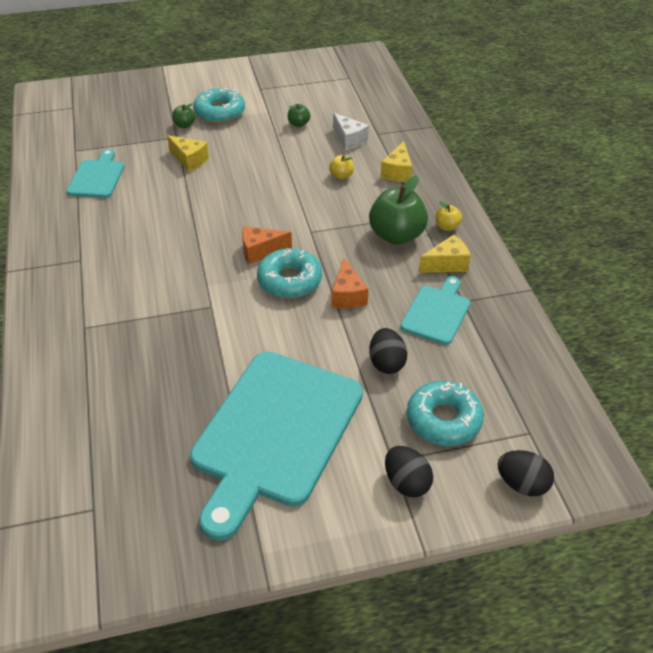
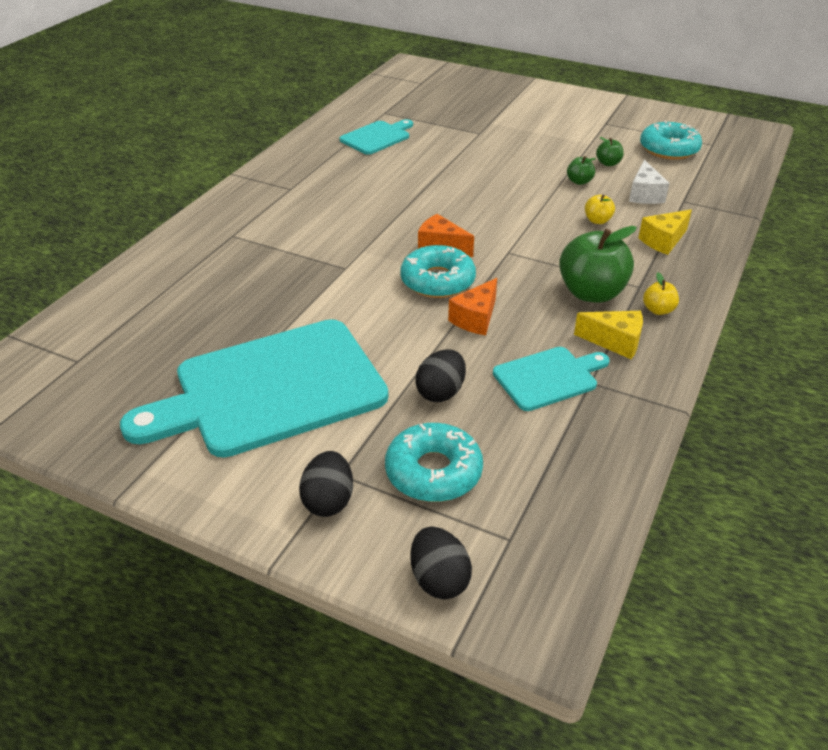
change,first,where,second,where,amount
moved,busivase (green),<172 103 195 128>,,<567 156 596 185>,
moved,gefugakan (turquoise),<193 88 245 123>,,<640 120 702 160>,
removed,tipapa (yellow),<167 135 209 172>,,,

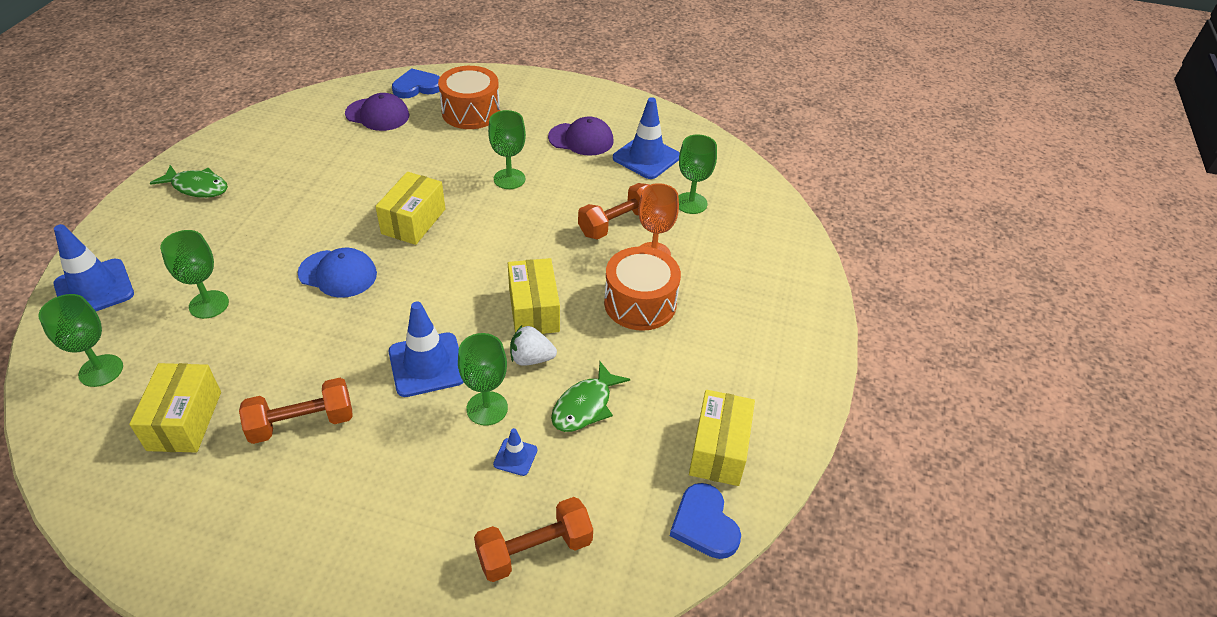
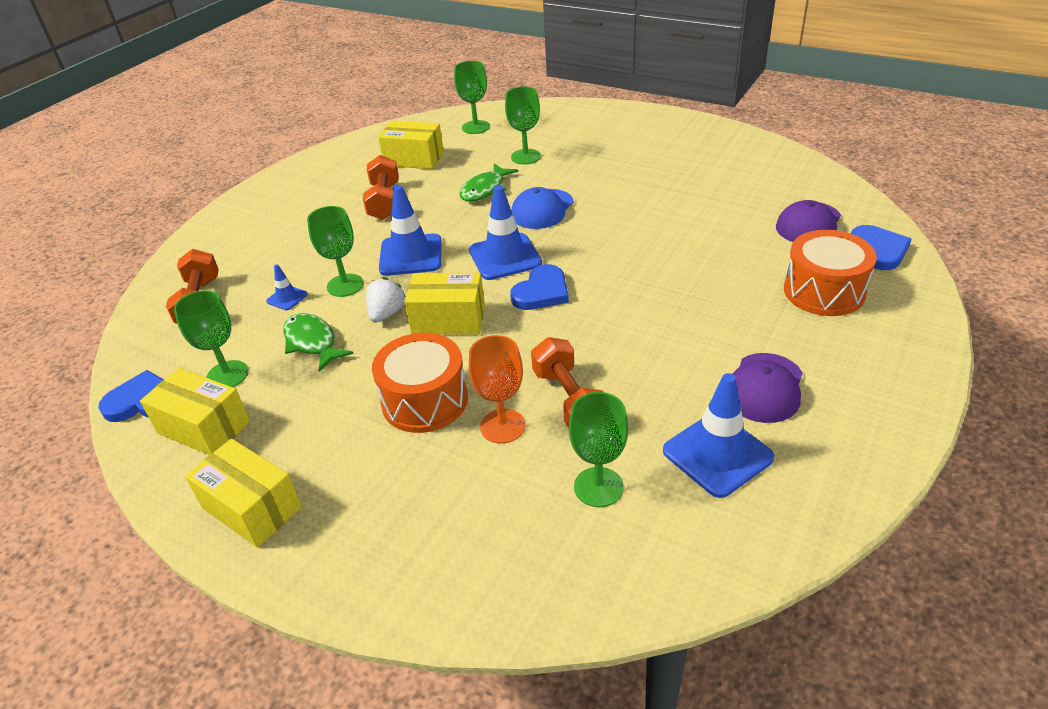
change,first,where,second,where,amount
moved,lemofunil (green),<488 110 526 189>,,<174 290 249 387>,
moved,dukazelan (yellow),<375 172 445 245>,,<185 439 302 547>,
moved,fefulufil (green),<150 165 228 198>,,<459 163 519 202>,
moved,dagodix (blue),<54 224 134 311>,,<469 185 542 280>,
added,,,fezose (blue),<510 264 569 310>,

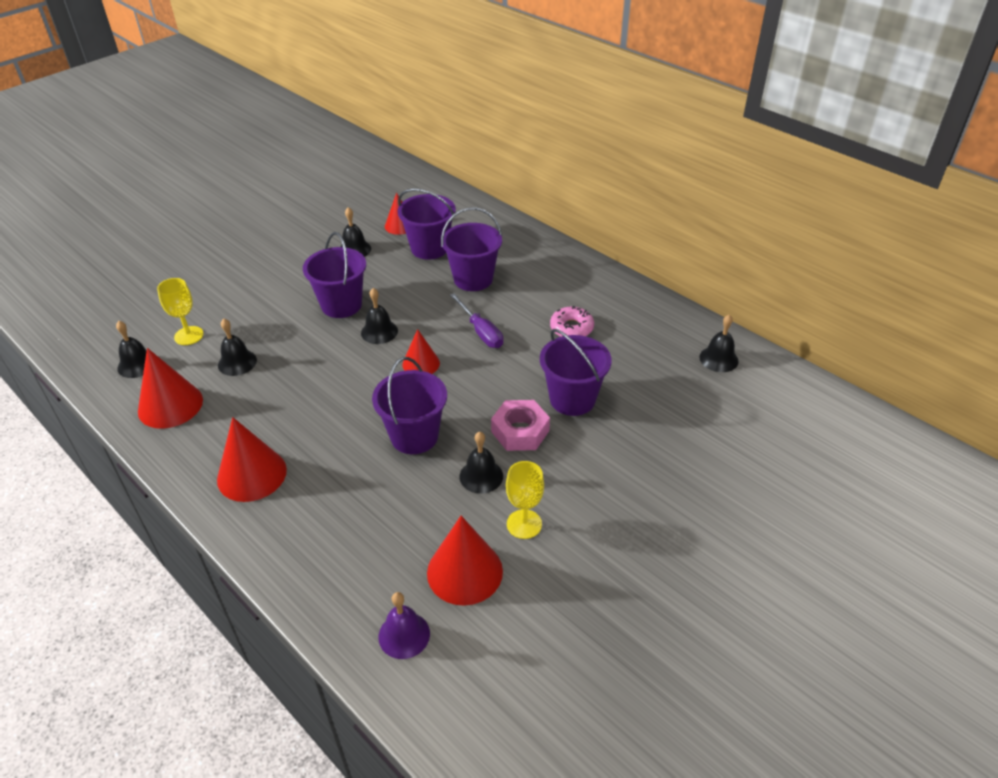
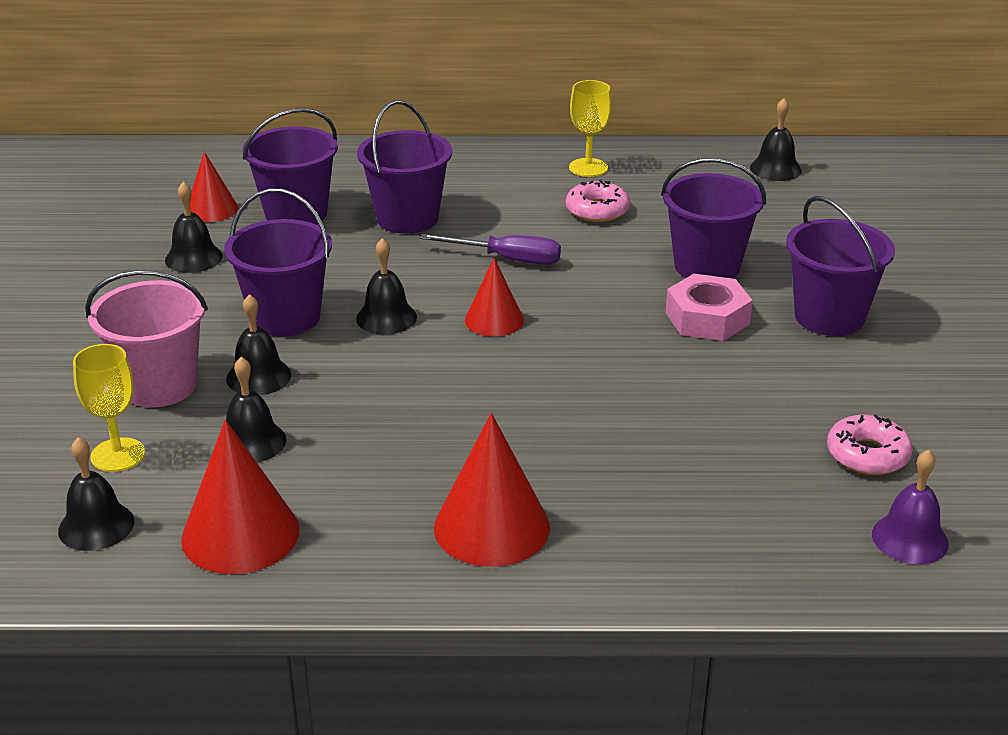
change,first,where,second,where,amount
added,,,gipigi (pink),<85 270 208 407>,
moved,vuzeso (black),<459 432 503 494>,,<226 294 291 395>,
moved,lemofunil (yellow),<506 461 544 539>,,<569 80 611 177>,
moved,gipigi (purple),<372 357 447 454>,,<786 196 895 336>,
replaced,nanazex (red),<427 516 503 606>,gefugakan (pink),<827 415 913 475>,

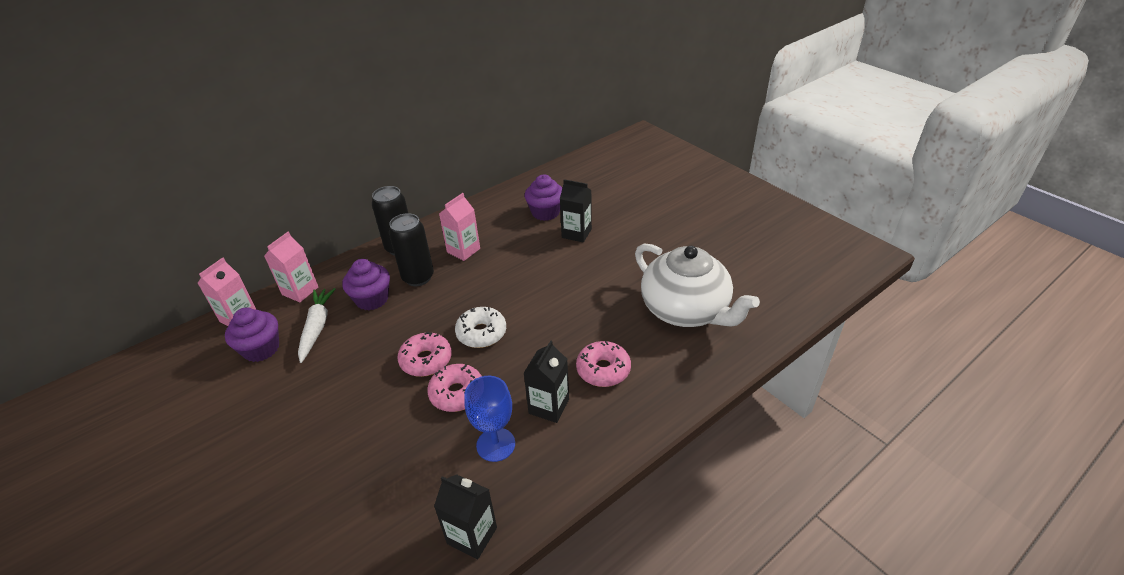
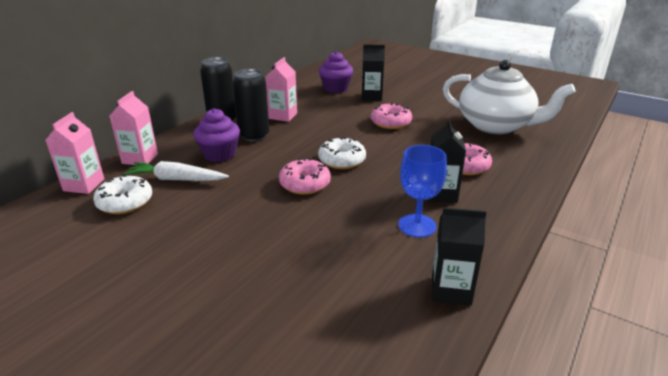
change,first,where,second,where,amount
replaced,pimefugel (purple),<225 308 279 362>,gefugakan (white),<93 175 152 214>,
turned,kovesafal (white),<298 288 336 363>,,<123 161 229 181>,60 degrees counterclockwise
moved,gefugakan (pink),<427 364 482 412>,,<371 102 412 129>,

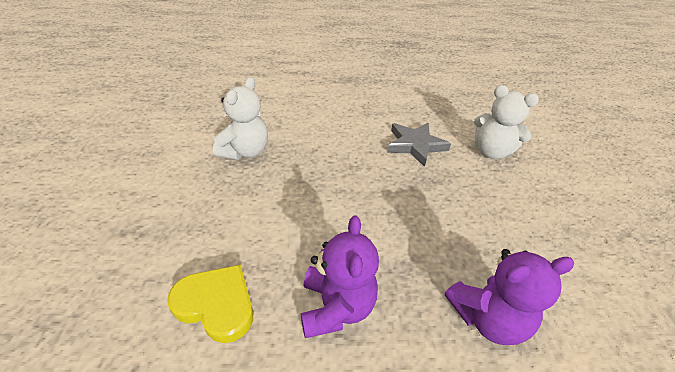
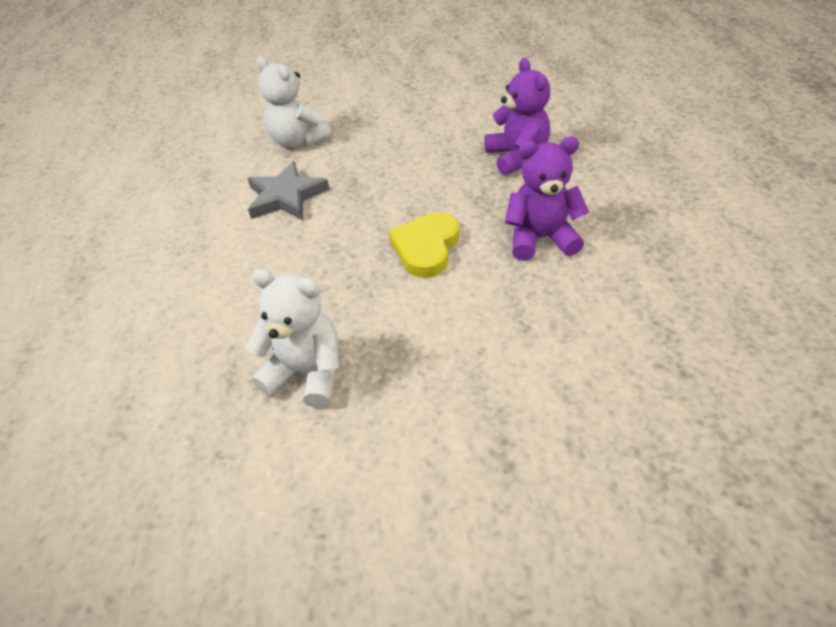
change,first,where,second,where,amount
turned,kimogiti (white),<474 85 539 159>,,<256 56 331 148>,105 degrees clockwise
moved,fezose (yellow),<167 264 253 343>,,<389 212 459 278>,

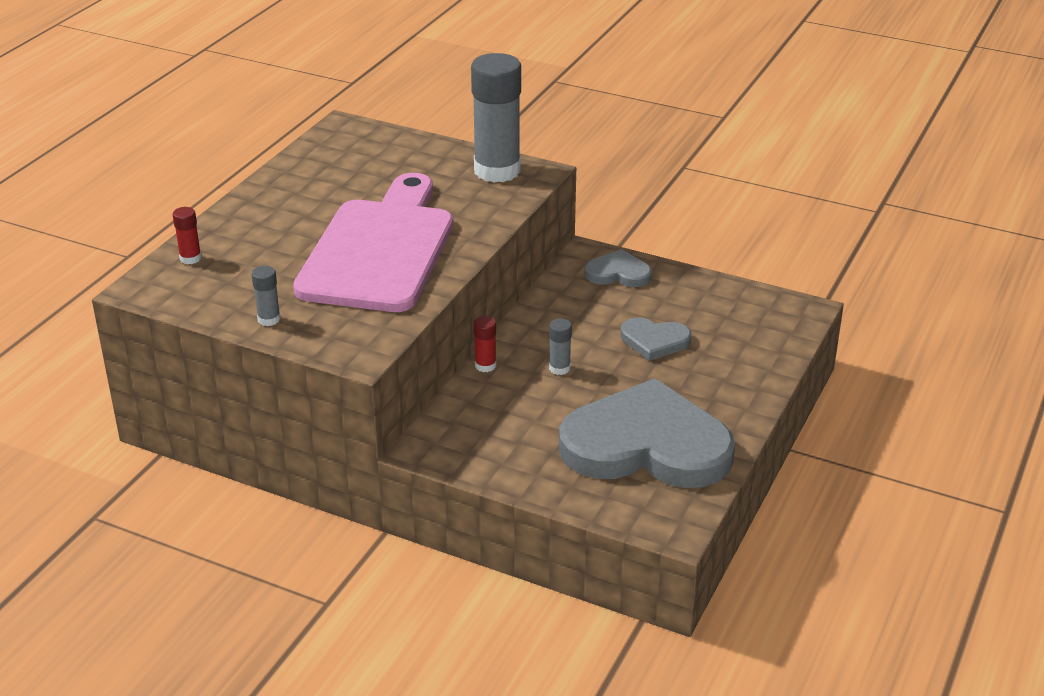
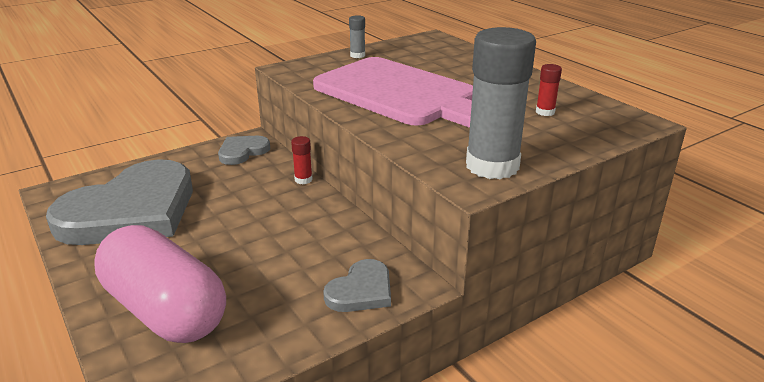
change,first,where,second,where,amount
added,,,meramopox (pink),<94 225 226 343>,
moved,fezose (grey),<621 318 691 361>,,<218 136 270 165>,
moved,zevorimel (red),<172 207 202 264>,,<536 64 562 116>,
removed,zevorimel (grey),<549 318 572 375>,,,

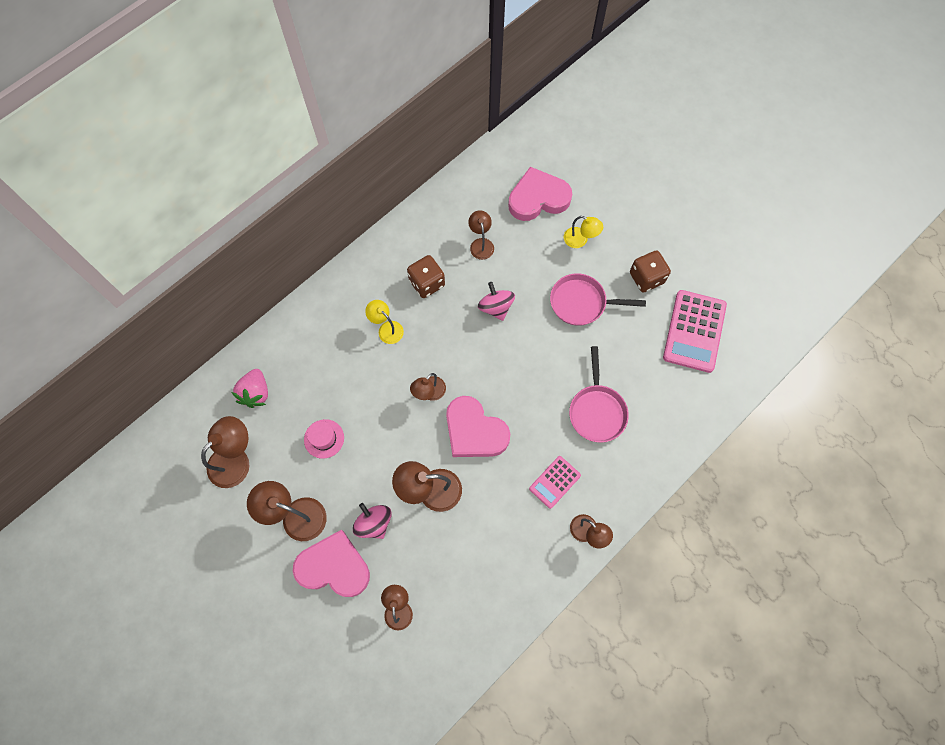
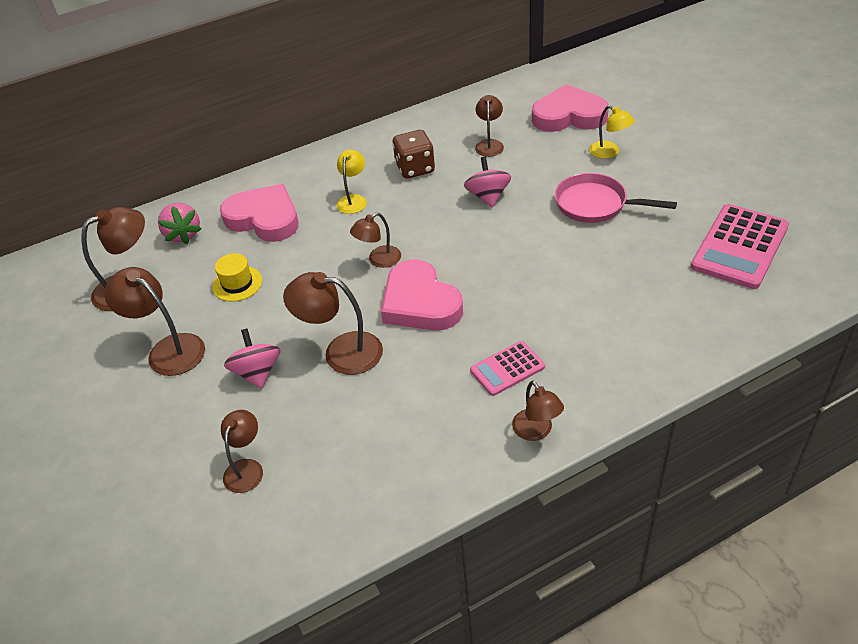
change,first,where,second,where,amount
turned,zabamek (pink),<232 369 268 408>,,<158 203 201 244>,45 degrees counterclockwise
recoloured,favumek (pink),<304 419 344 459>,favumek (yellow),<212 253 262 302>,
moved,fezose (pink),<293 530 370 597>,,<220 184 299 242>,
turned,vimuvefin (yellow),<365 300 404 344>,,<337 150 367 214>,45 degrees clockwise
removed,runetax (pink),<569 346 629 443>,,,
removed,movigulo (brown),<630 250 671 292>,,,

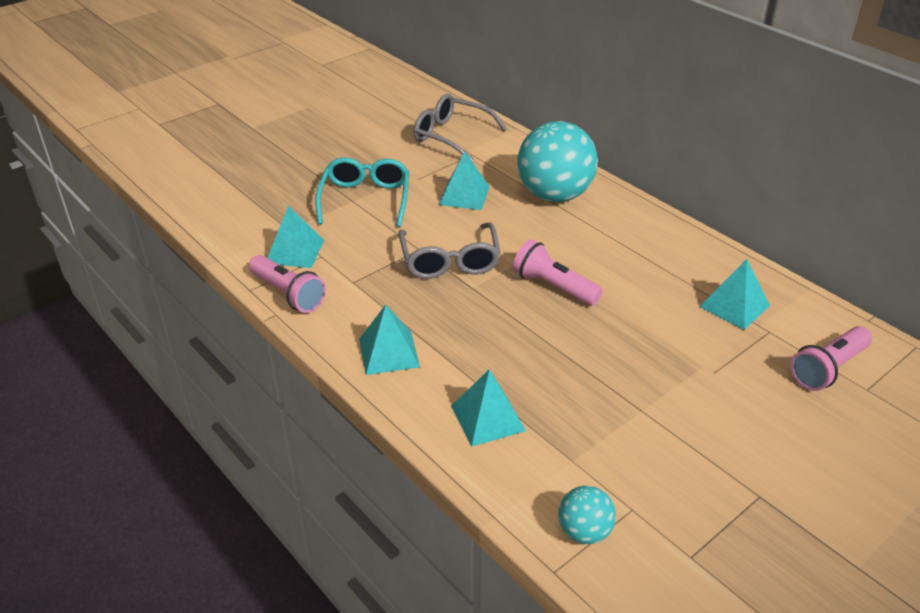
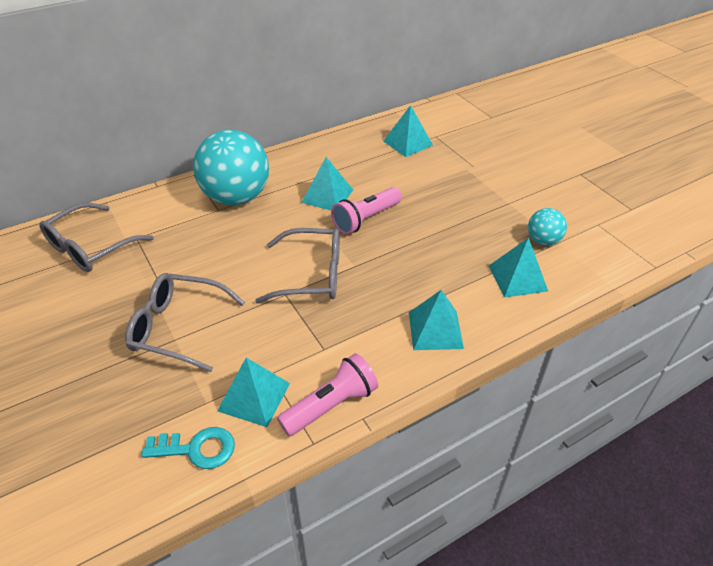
change,first,where,second,where,amount
recoloured,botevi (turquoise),<315 157 409 227>,botevi (grey),<125 273 245 372>,
added,,,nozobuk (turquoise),<141 427 235 469>,
moved,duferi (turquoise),<439 151 490 210>,,<301 157 353 210>,
moved,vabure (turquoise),<558 486 616 544>,,<528 208 567 246>,
removed,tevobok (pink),<790 326 872 391>,,,

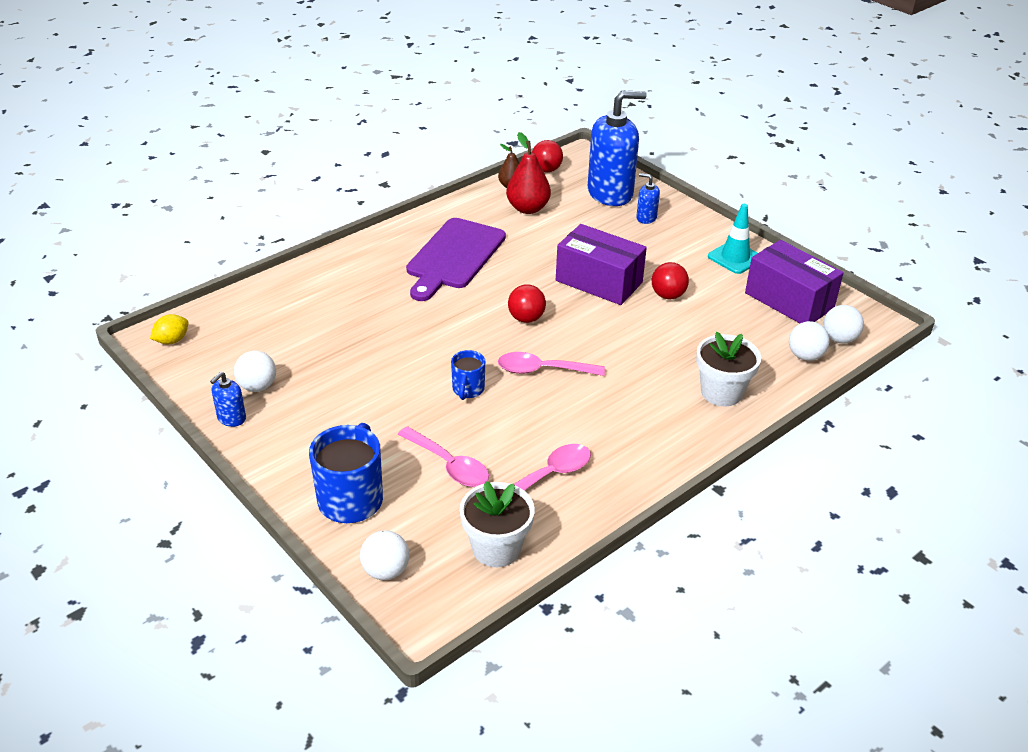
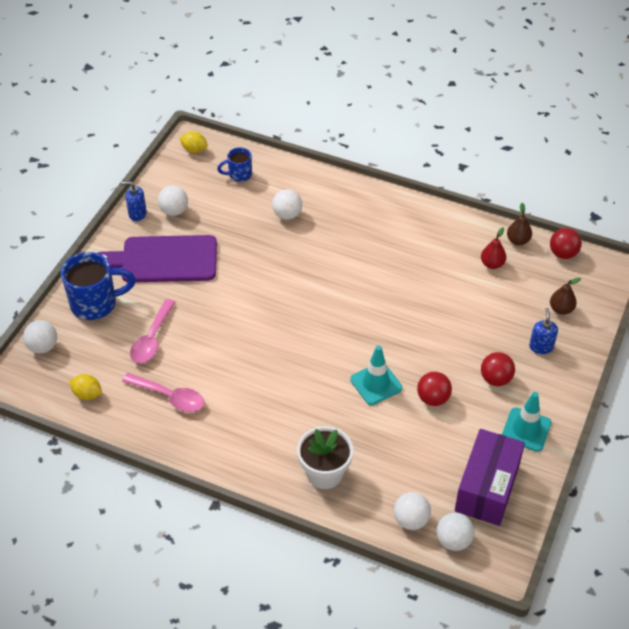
change,first,where,second,where,amount
replaced,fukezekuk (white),<460 481 535 567>,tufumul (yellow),<69 374 102 400>,
moved,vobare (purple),<406 218 506 301>,,<98 235 217 282>,
moved,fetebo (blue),<451 350 485 400>,,<217 147 252 182>,
added,,,vabure (white),<272 189 302 220>,
added,,,dagodix (turquoise),<350 345 402 405>,
resized,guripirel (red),<506 132 551 214>,,<481 227 506 269>,x0.61
moved,vabure (red),<508 284 546 323>,,<481 352 515 386>,
replaced,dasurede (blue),<588 91 647 206>,guripirel (brown),<550 278 581 315>,
removed,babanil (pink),<498 352 605 376>,,,
removed,dukazelan (purple),<556 224 647 305>,,,

